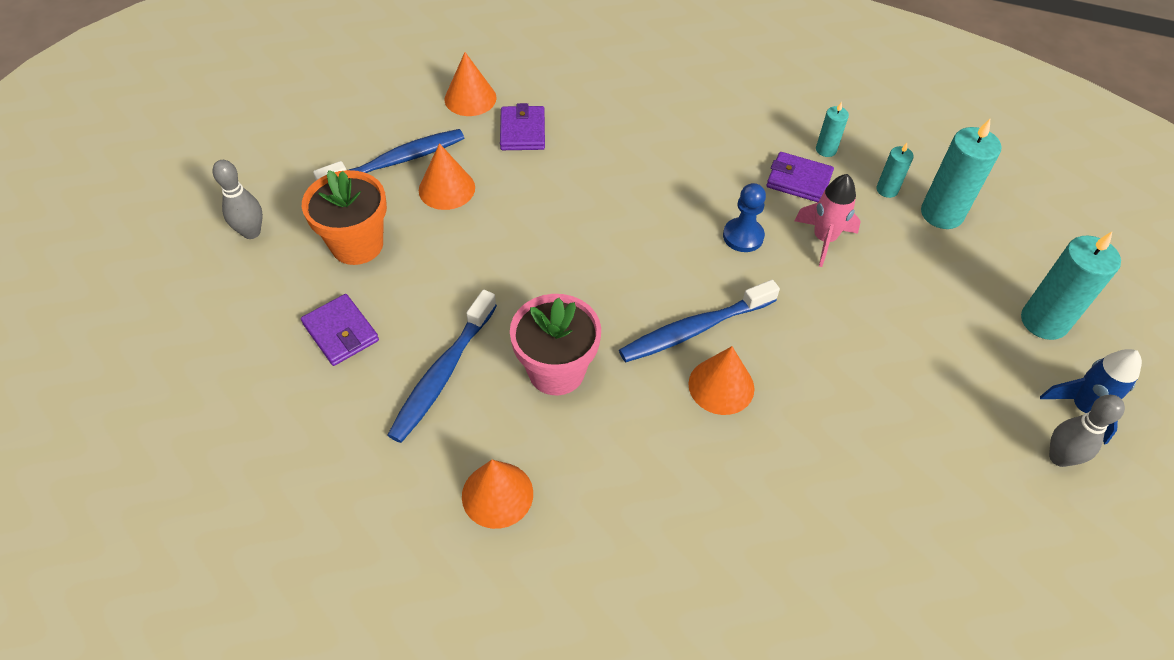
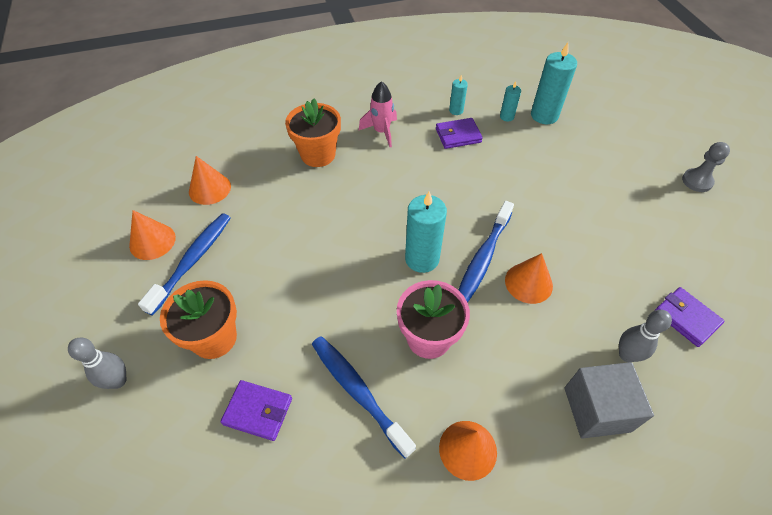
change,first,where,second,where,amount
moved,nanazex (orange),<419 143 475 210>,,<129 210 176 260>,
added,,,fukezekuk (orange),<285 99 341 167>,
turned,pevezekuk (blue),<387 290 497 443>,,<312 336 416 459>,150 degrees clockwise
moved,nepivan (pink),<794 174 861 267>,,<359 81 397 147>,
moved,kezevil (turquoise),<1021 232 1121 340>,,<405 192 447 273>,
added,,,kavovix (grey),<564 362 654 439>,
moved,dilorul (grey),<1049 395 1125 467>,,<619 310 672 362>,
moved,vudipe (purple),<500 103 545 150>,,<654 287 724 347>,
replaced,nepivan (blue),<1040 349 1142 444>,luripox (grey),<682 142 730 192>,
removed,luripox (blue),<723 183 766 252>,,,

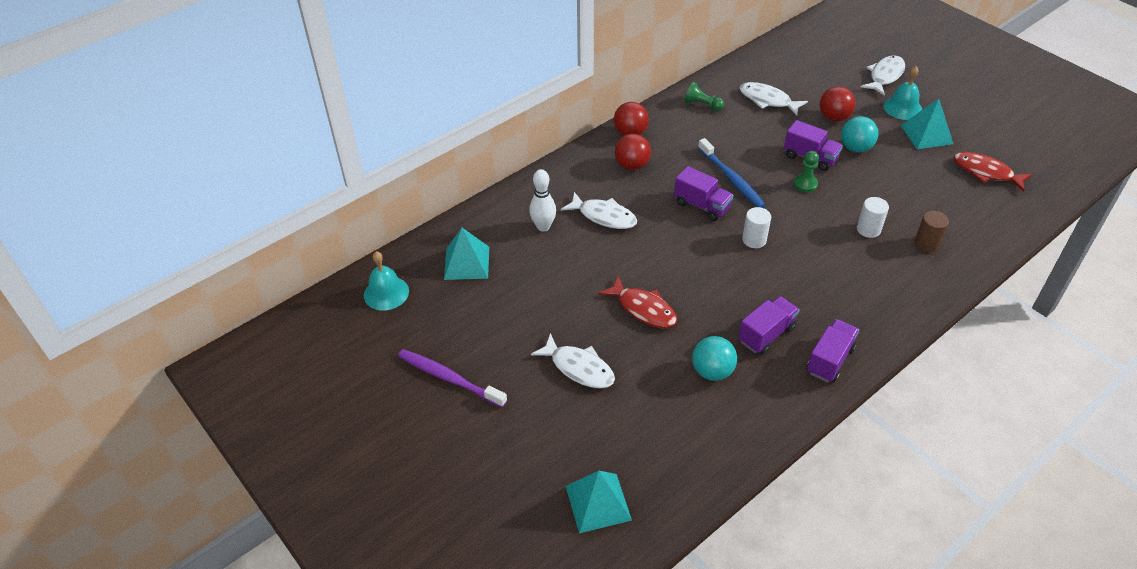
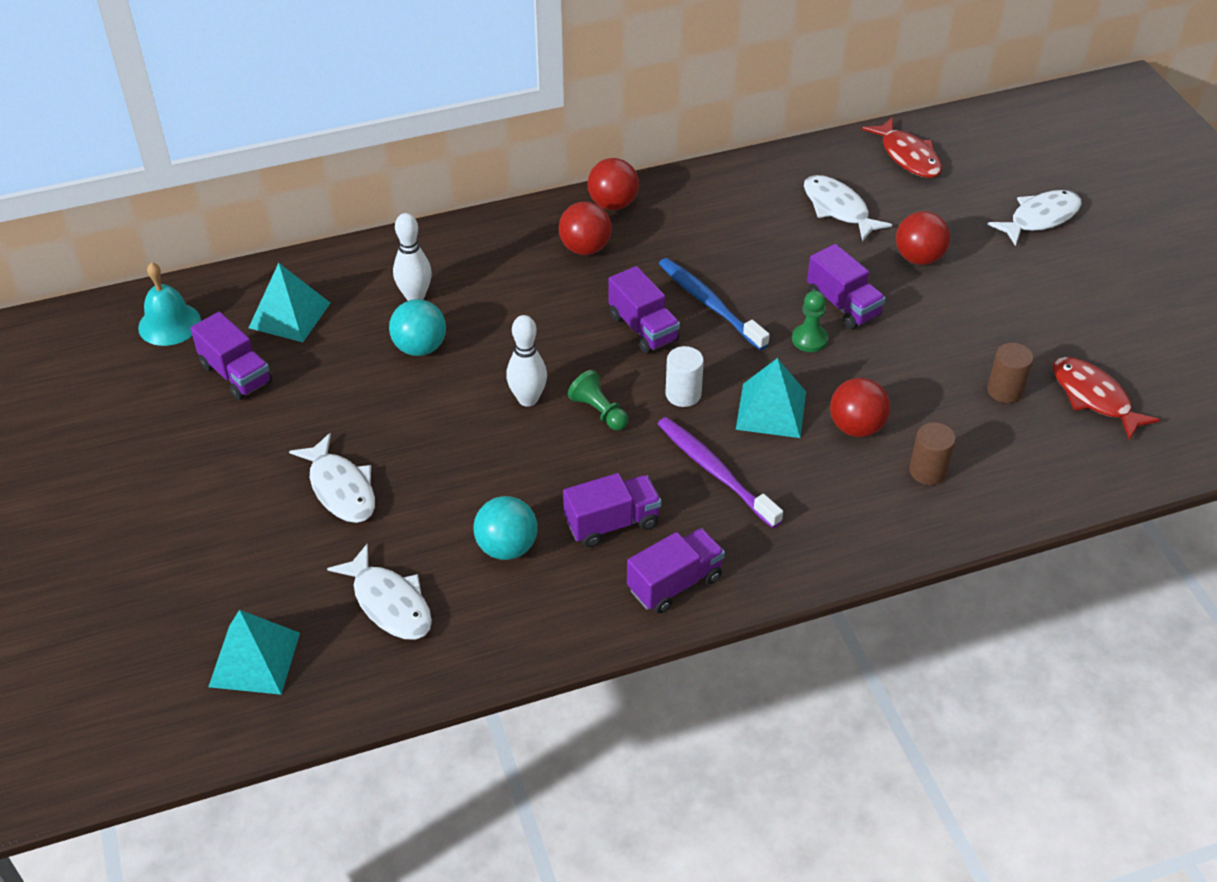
change,first,where,second,where,amount
added,,,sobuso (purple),<190 312 272 400>,
moved,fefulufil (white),<561 192 637 229>,,<327 544 432 640>,
moved,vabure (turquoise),<841 116 878 153>,,<389 299 446 356>,
added,,,dilorul (white),<506 315 547 407>,
moved,luripox (green),<684 82 724 111>,,<568 370 629 431>,
moved,pevezekuk (purple),<398 349 507 408>,,<658 417 783 528>,
turned,pevezekuk (blue),<698 138 765 208>,,<659 258 770 350>,150 degrees clockwise
moved,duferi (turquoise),<901 99 953 149>,,<736 358 806 438>,
replaced,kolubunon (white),<857 197 889 238>,vabure (red),<830 378 890 437>,
moved,fefulufil (red),<599 276 677 328>,,<862 117 942 178>,
added,,,kolubunon (brown),<987 343 1033 403>,
removed,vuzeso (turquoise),<884 66 922 120>,,,

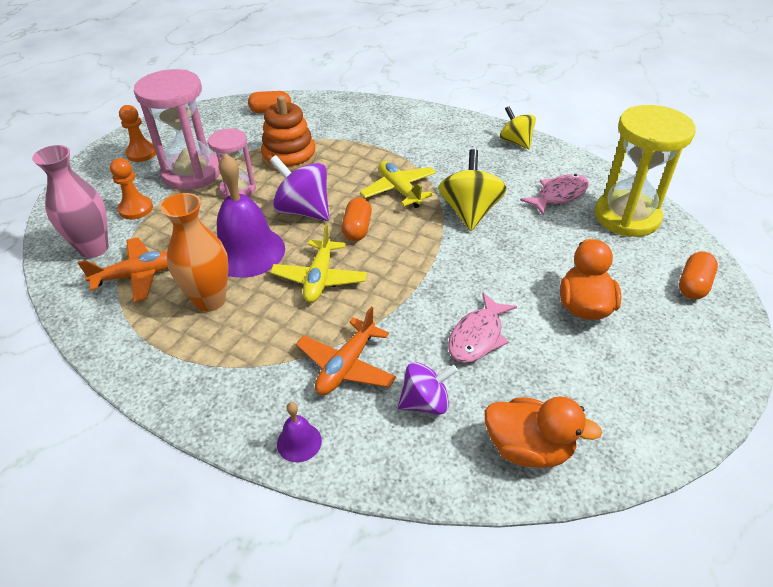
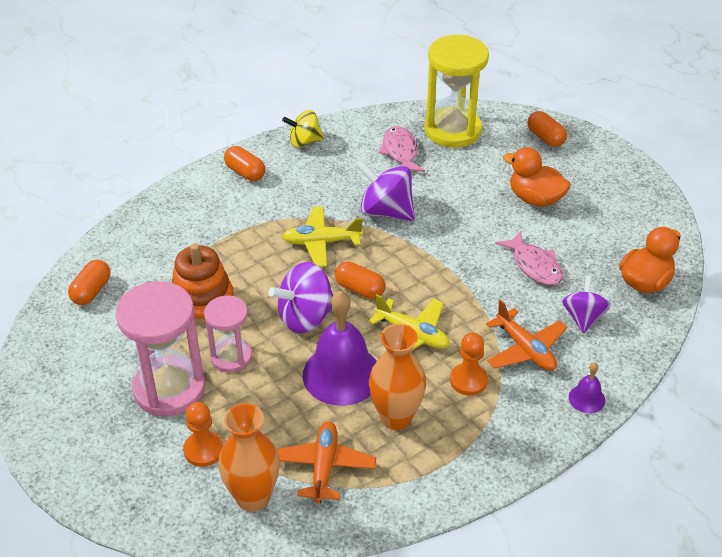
change,first,where,second,where,amount
recoloured,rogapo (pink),<32 145 109 258>,rogapo (orange),<218 403 280 512>,
added,,,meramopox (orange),<224 146 265 181>,
recoloured,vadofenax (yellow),<438 149 507 231>,vadofenax (purple),<356 160 415 221>,
moved,luripox (orange),<119 105 156 162>,,<450 333 488 395>,

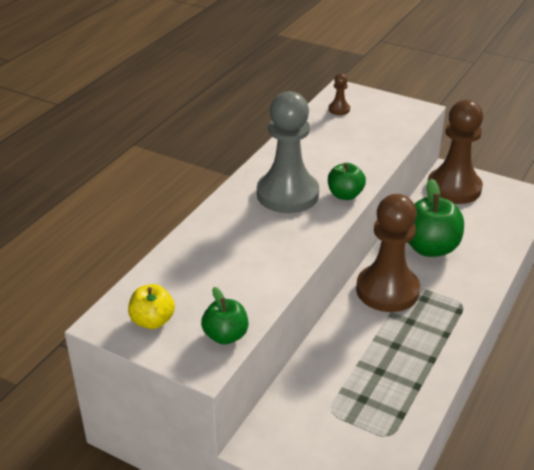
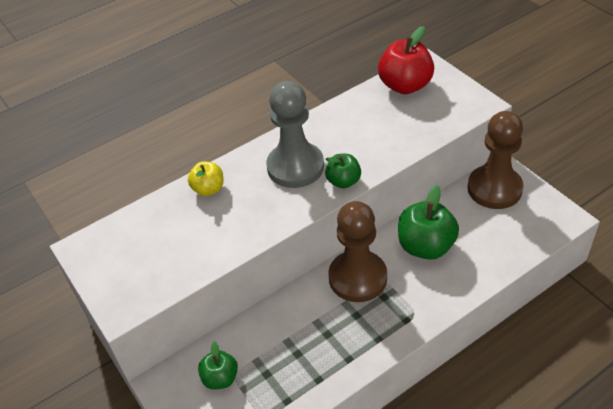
change,first,where,second,where,amount
moved,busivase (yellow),<128 284 175 329>,,<188 162 224 196>,
moved,busivase (green),<201 287 248 345>,,<198 341 238 389>,
replaced,luripox (brown),<328 73 350 115>,busivase (red),<378 26 434 94>,

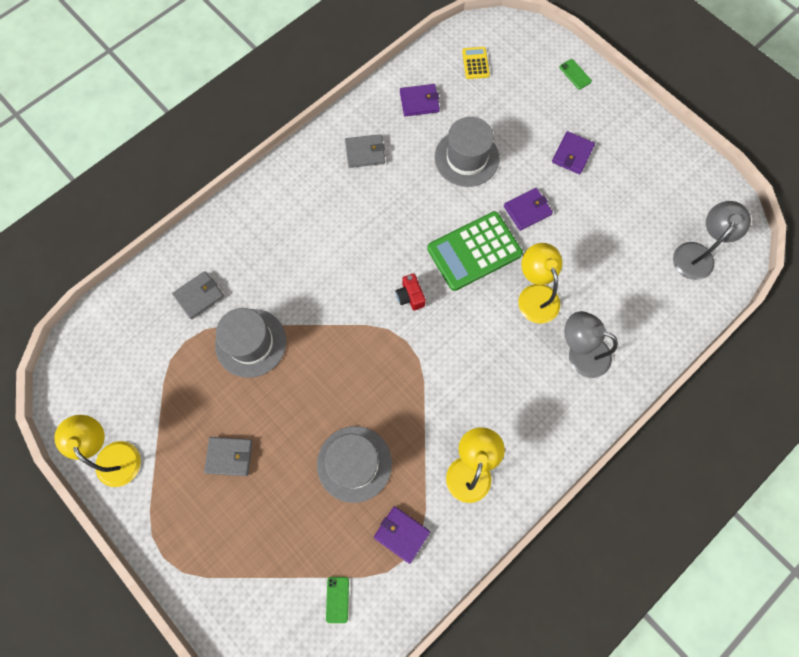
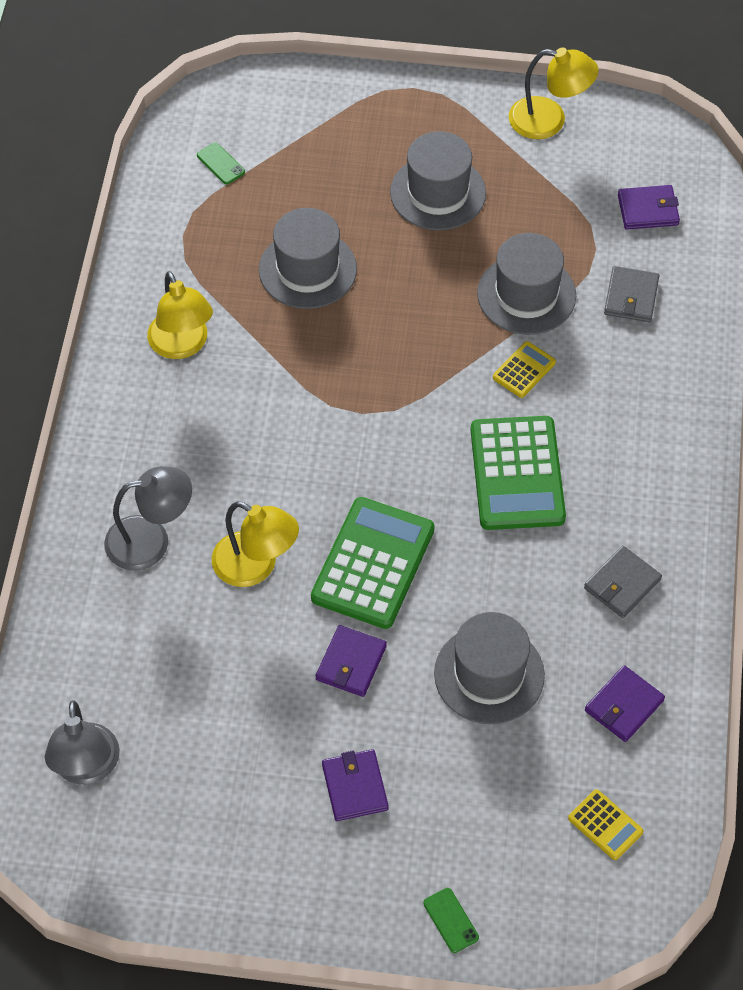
change,first,where,second,where,amount
replaced,vudipe (grey),<204 437 252 476>,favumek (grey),<390 131 486 230>,
turned,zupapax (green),<559 59 592 89>,,<423 888 479 953>,45 degrees clockwise
added,,,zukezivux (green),<471 416 566 530>,
added,,,zukezivux (yellow),<493 341 556 398>,
moved,vudipe (purple),<374 506 430 564>,,<618 185 680 230>,
removed,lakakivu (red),<396 273 426 310>,,,

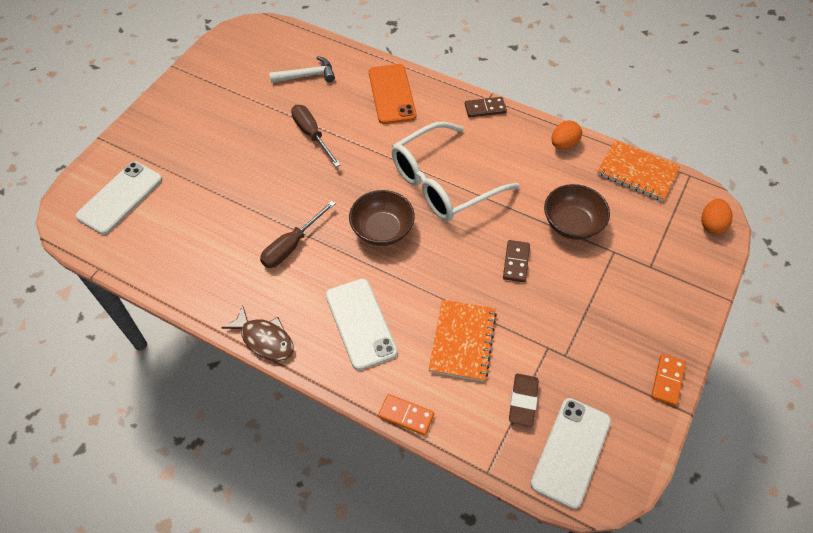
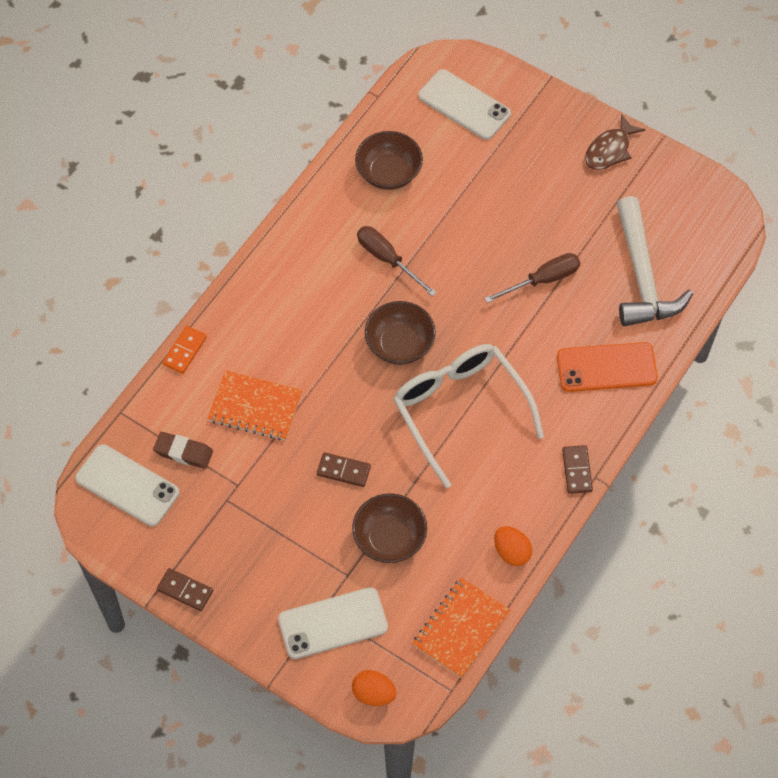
change,first,where,second,where,amount
recoloured,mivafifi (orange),<651 354 686 406>,mivafifi (brown),<157 568 213 611>,
moved,zupapax (white),<326 279 398 370>,,<278 587 388 659>,
added,,,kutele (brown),<355 131 423 190>,
moved,fefulufil (brown),<222 305 294 361>,,<585 114 646 170>,
resized,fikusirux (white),<269 56 335 83>,,<617 196 693 326>,x1.79

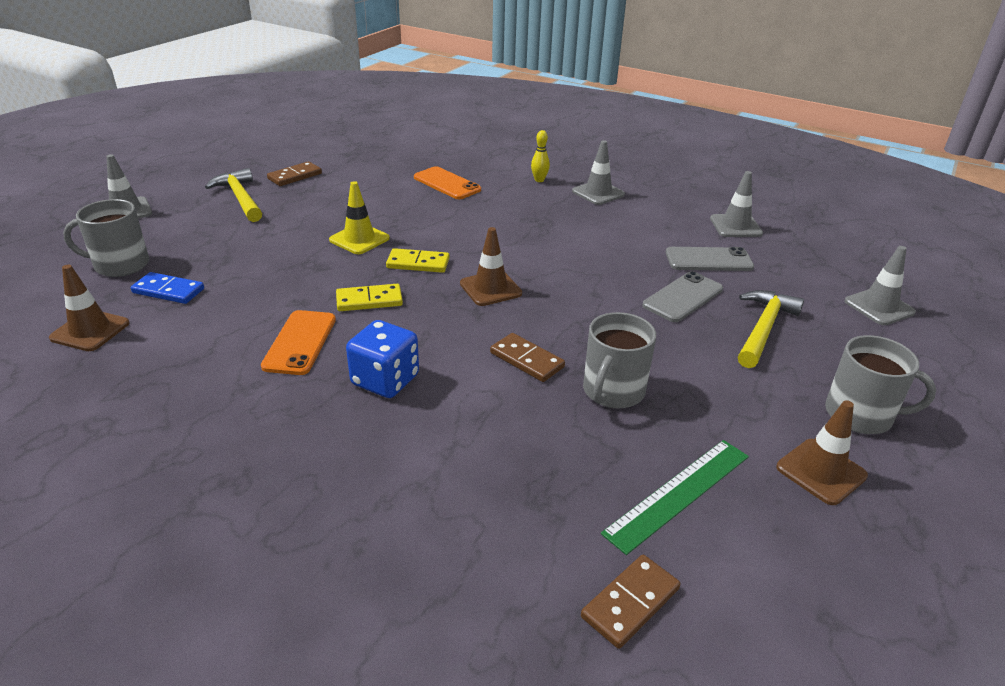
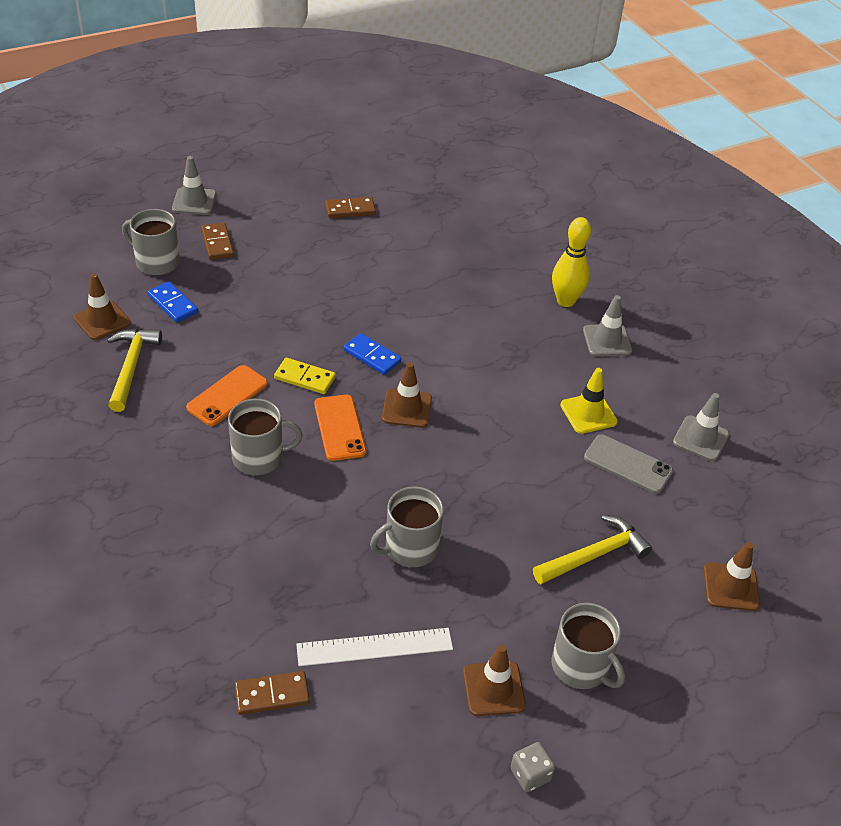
change,first,where,second,where,amount
moved,fikusirux (yellow),<205 168 262 222>,,<107 329 162 412>,
moved,mivafifi (brown),<490 333 565 382>,,<201 223 234 260>,
replaced,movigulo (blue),<346 320 419 398>,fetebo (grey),<228 399 303 475>,
recoloured,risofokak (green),<601 440 749 555>,risofokak (white),<296 628 453 666>,
moved,zupapax (orange),<414 166 481 199>,,<314 395 366 461>,
recoloured,mivafifi (yellow),<386 248 450 273>,mivafifi (blue),<344 333 401 375>,
added,,,movigulo (grey),<511 742 555 792>,
resized,dilorul (yellow),<531 130 550 182>,,<552 217 591 307>,x1.86
moved,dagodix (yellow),<329 181 390 254>,,<560 368 618 434>,
recoloured,dagodix (grey),<844 246 916 325>,dagodix (brown),<704 542 760 611>,
removed,zupapax (grey),<642 271 723 322>,,,

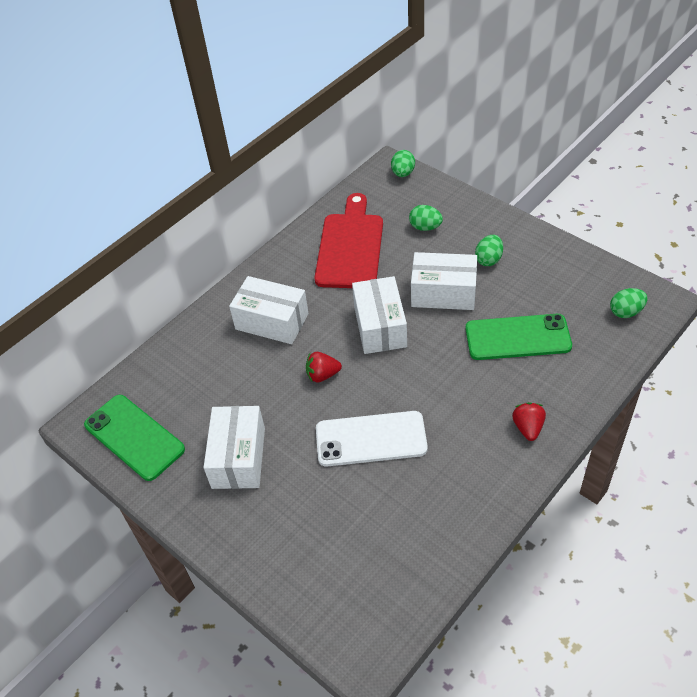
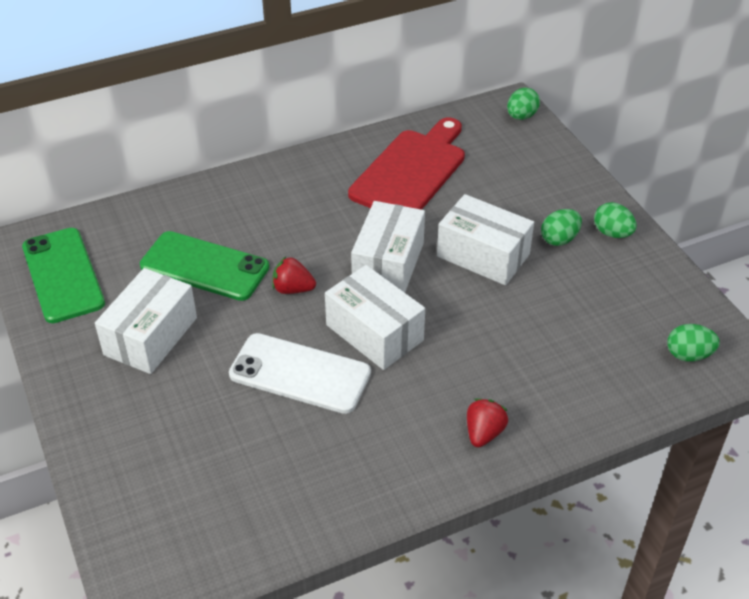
change,first,where,second,where,amount
moved,zupapax (green),<465 314 572 360>,,<140 231 269 301>,
moved,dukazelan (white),<229 276 309 344>,,<325 265 425 370>,
moved,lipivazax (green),<409 205 443 231>,,<594 202 637 238>,

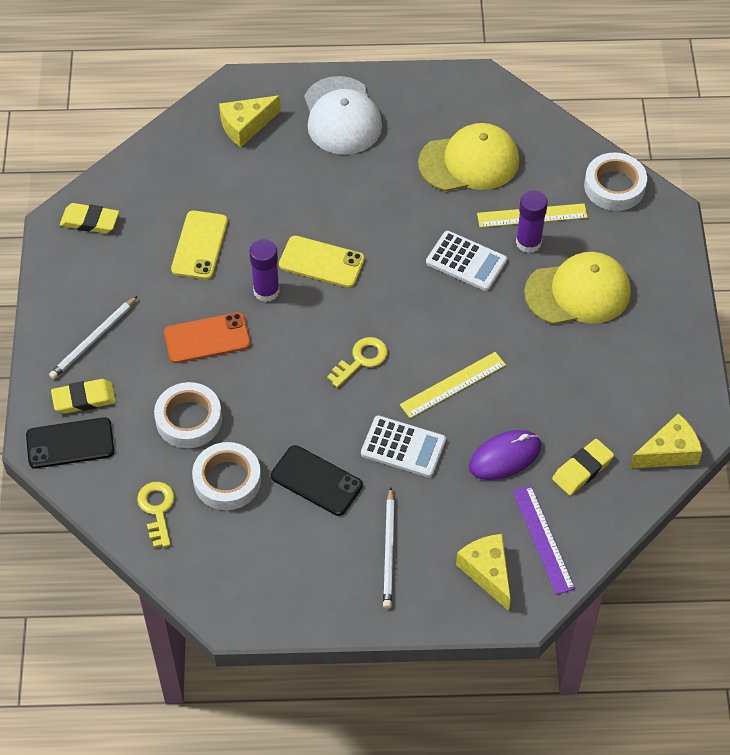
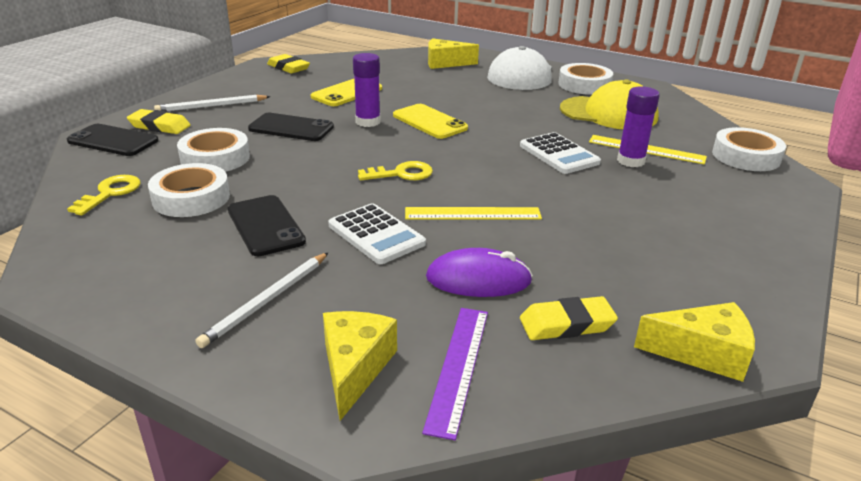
change,first,where,second,where,amount
recoloured,zupapax (orange),<164 312 251 363>,zupapax (black),<248 113 334 141>,
added,,,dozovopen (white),<558 63 613 95>,
removed,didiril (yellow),<524 252 631 324>,,,

